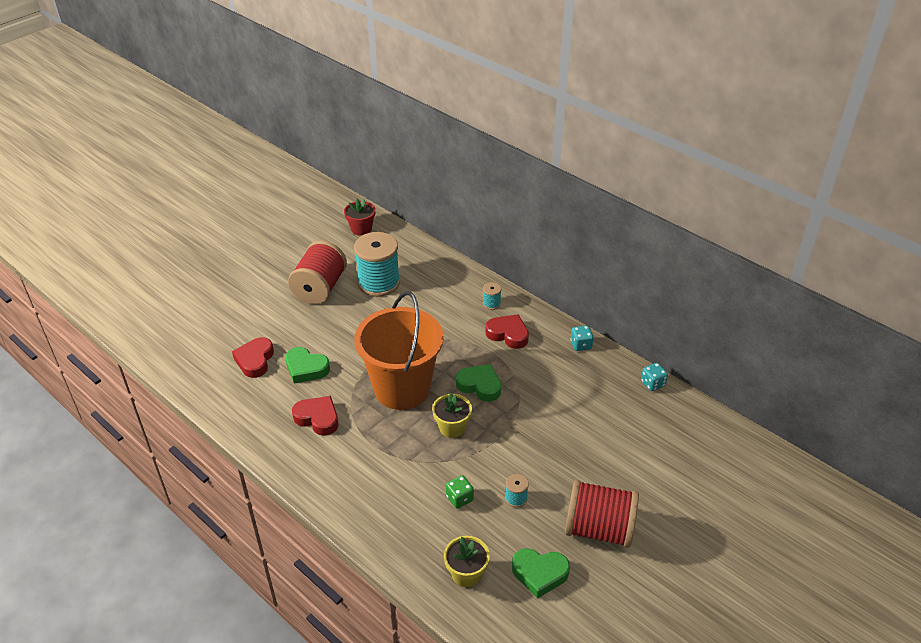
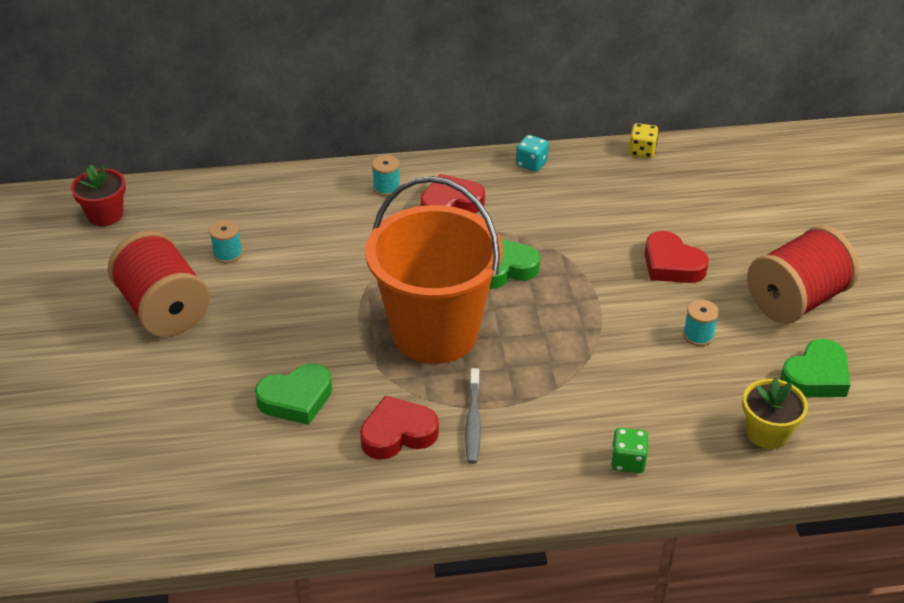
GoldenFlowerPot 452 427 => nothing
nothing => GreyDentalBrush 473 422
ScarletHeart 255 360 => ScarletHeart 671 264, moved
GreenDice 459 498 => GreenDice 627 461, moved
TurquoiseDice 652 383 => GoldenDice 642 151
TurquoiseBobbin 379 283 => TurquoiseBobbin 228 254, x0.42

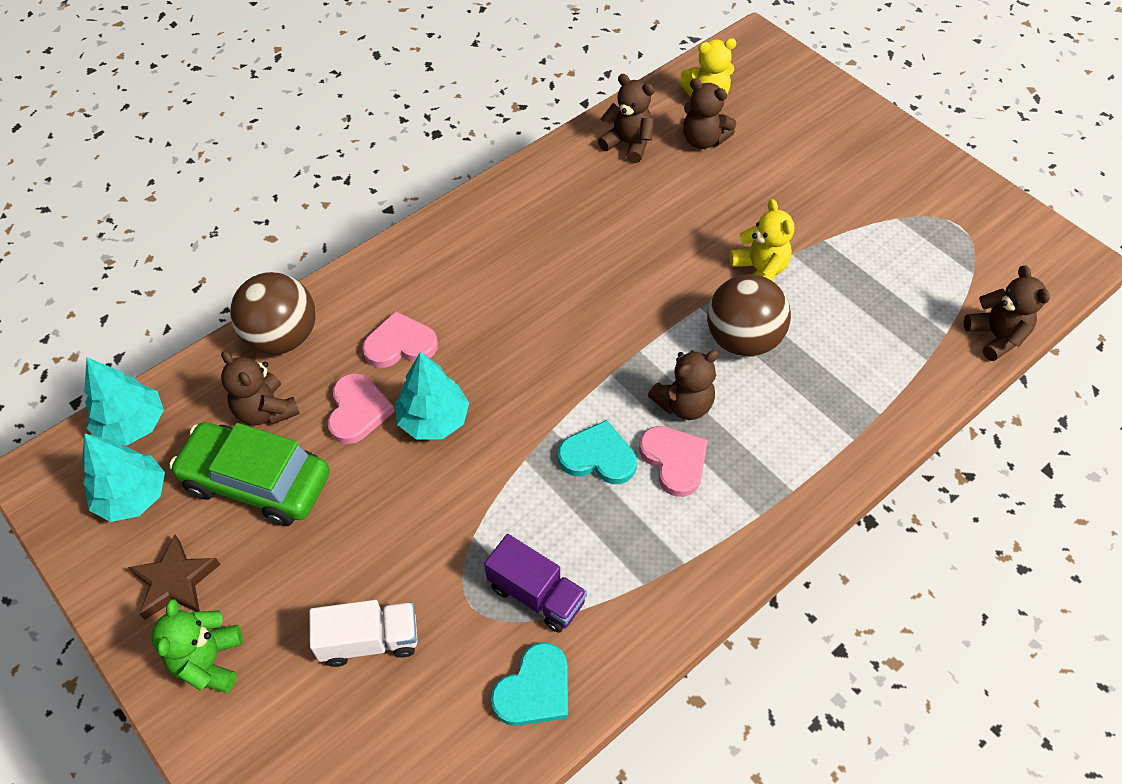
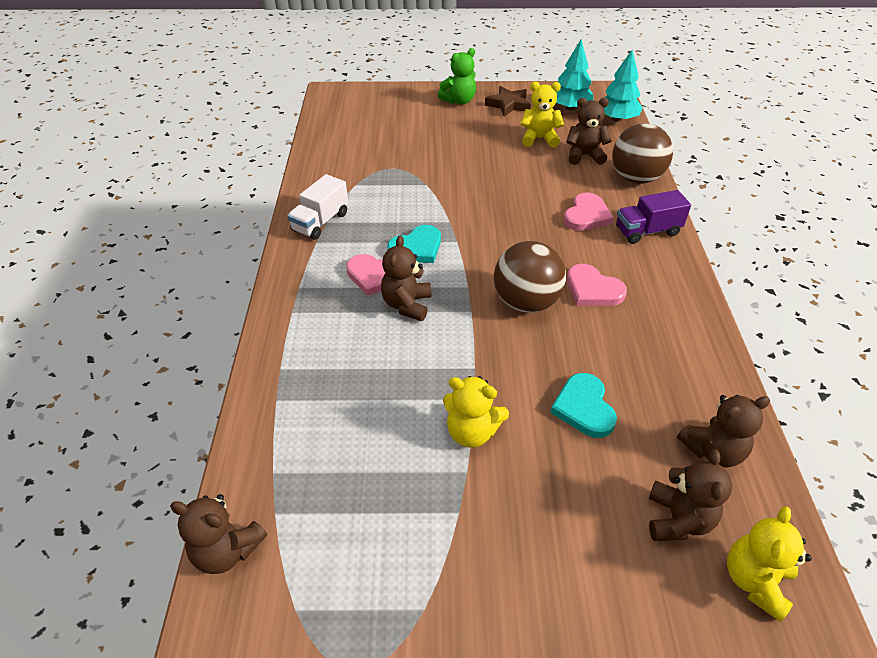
TurquoiseTree 433 420 => nothing
PureWhiteToyTruck 369 640 => PureWhiteToyTruck 320 222, moved
RosePinkHeart 358 411 => RosePinkHeart 593 289, moved
RoyalPurpleToyTruck 536 594 => RoyalPurpleToyTruck 647 231, moved
TurquoiseHeart 534 689 => TurquoiseHeart 584 408, moved
RussetPlayBall 742 340 => RussetPlayBall 526 302, moved
GreenToyCar 256 482 => GoldenTeddyBear 539 139
GreenTeddyBear 209 661 => GreenTeddyBear 459 101, 105 degrees clockwise
RussetTeddyBear 703 140 => RussetTeddyBear 677 519, 120 degrees clockwise

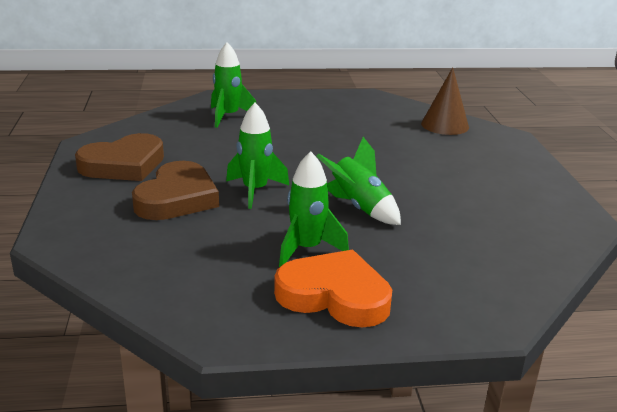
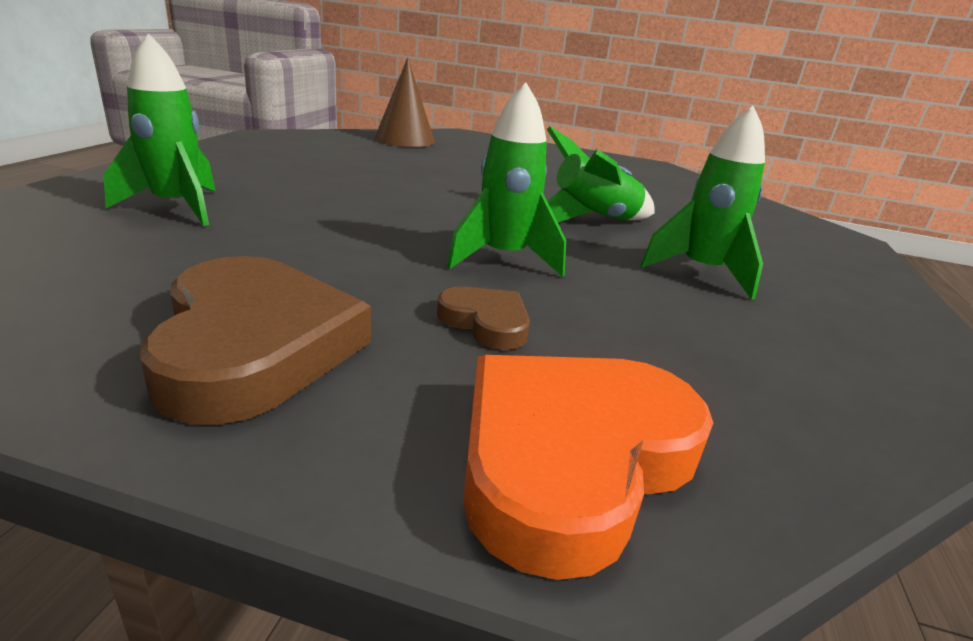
OrangeColouredHeart 334 295 => OrangeColouredHeart 571 459, moved
RussetHeart 177 198 => RussetHeart 486 322, x0.50

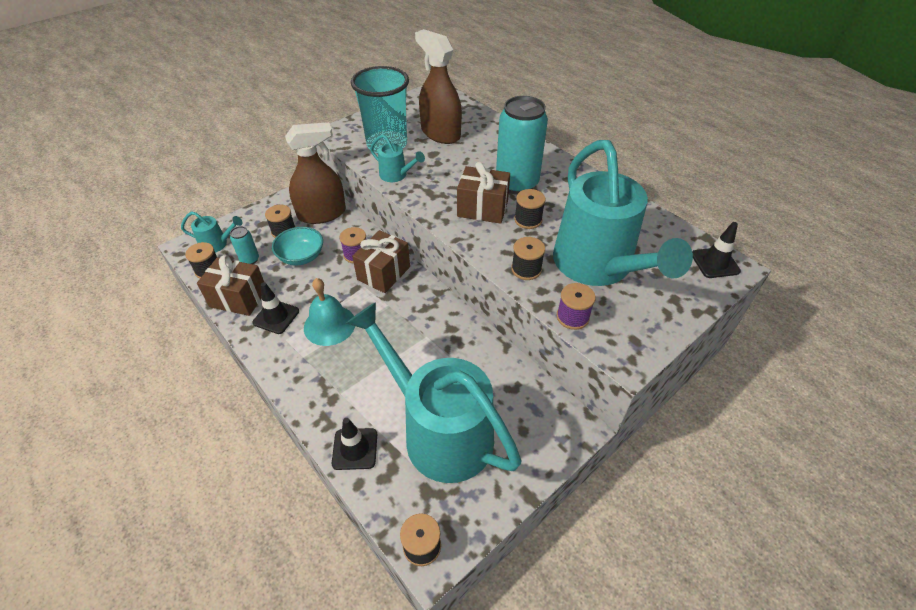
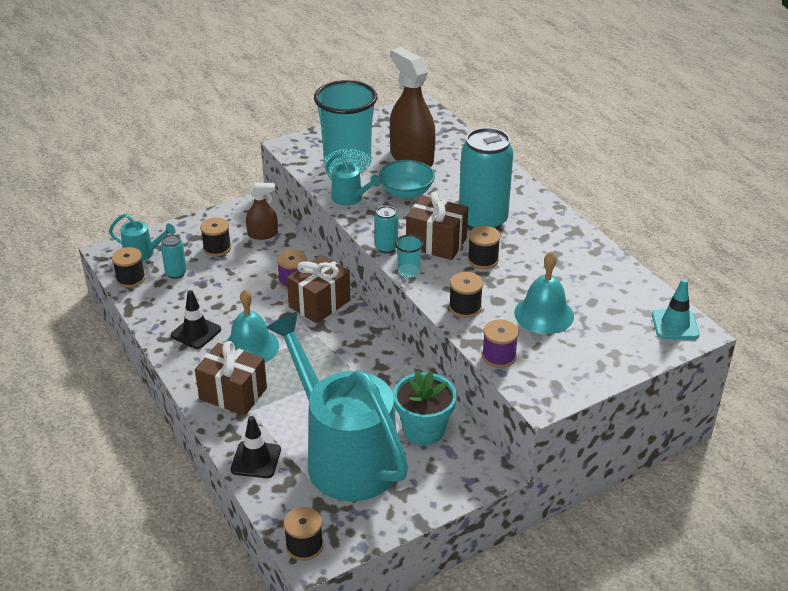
nothing => TurquoiseCan 386 248
nothing => TurquoiseFlowerPot 423 430
nothing => TurquoiseTumbler 408 271
RussetPresent 238 298 => RussetPresent 233 394, moved
TurquoiseBowl 301 256 => TurquoiseBowl 406 192, moved
TurquoiseWateringPot 598 267 => TurquoiseSchoolBell 544 314
JetBlackRoadCone 715 263 => TurquoiseRoadCone 675 325
RussetSprayer 322 214 => RussetSprayer 263 234, x0.53

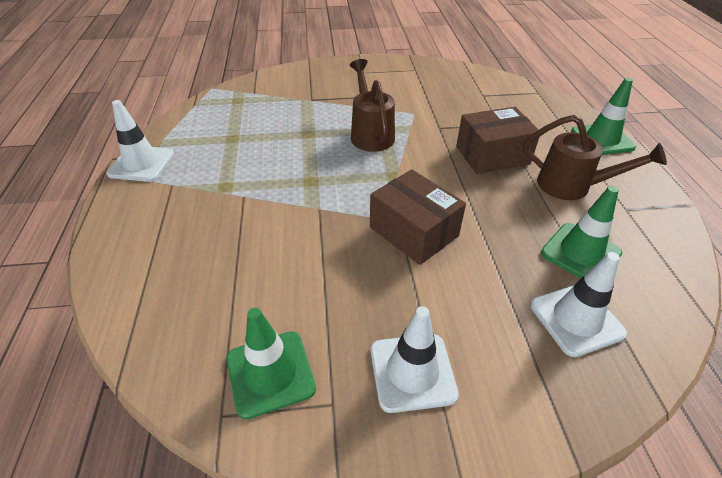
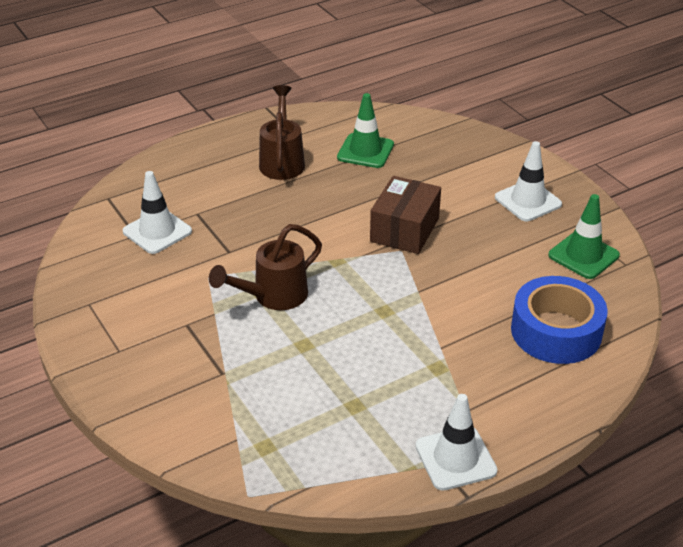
RussetPackage 492 155 => nothing
GreenRoadCone 602 139 => nothing
nothing => BlueRollOfTape 556 331
PureWhiteRoadCone 576 319 => PureWhiteRoadCone 157 231, moved

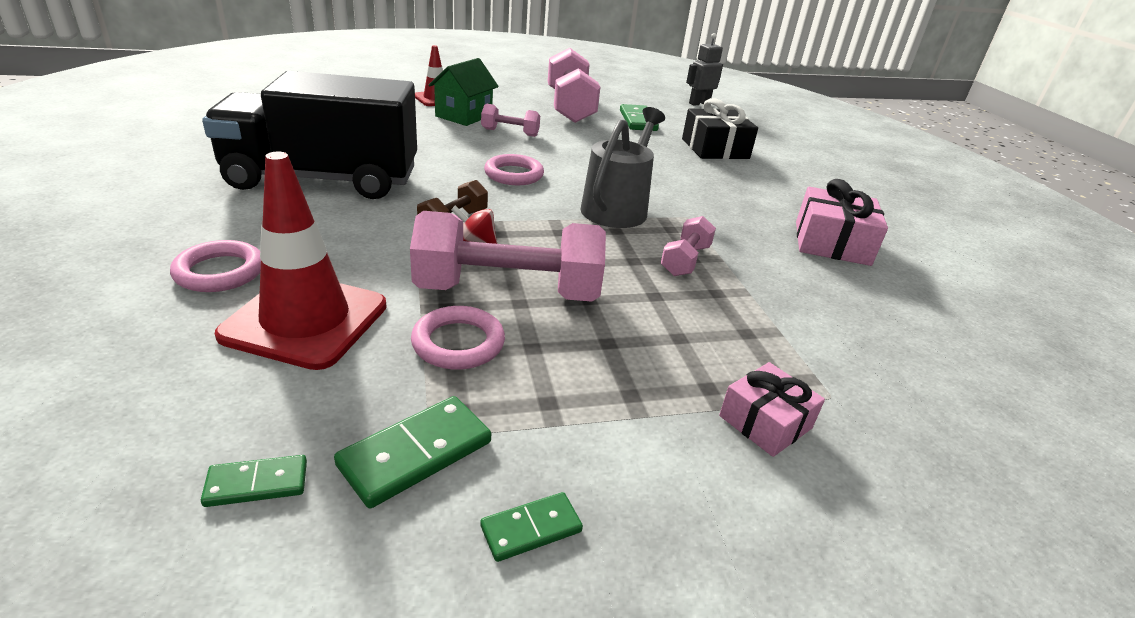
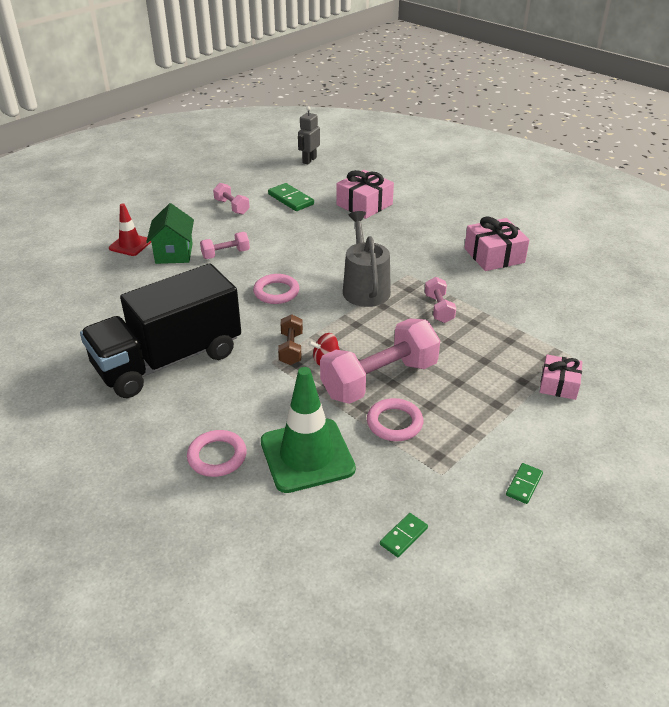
GreenDominoPiece 416 454 => nothing
ScarletRoadCone 305 320 => GreenRoadCone 307 455
JetBlackPresent 715 149 => RosePinkPresent 364 204
RosePinkHandWeight 569 107 => RosePinkHandWeight 232 207, x0.49

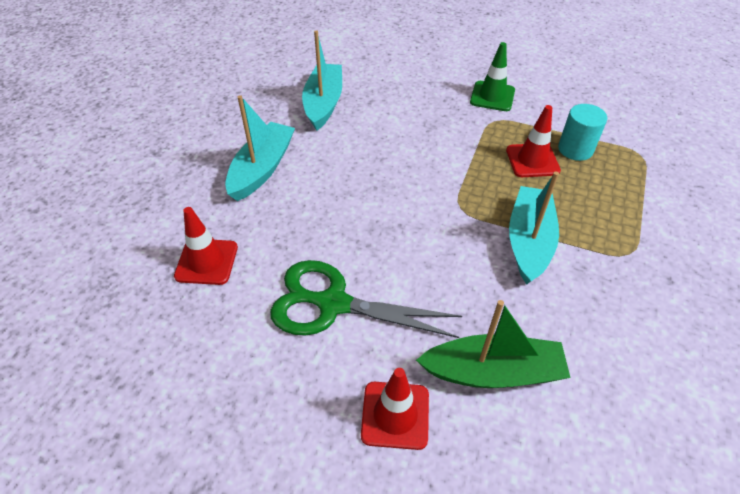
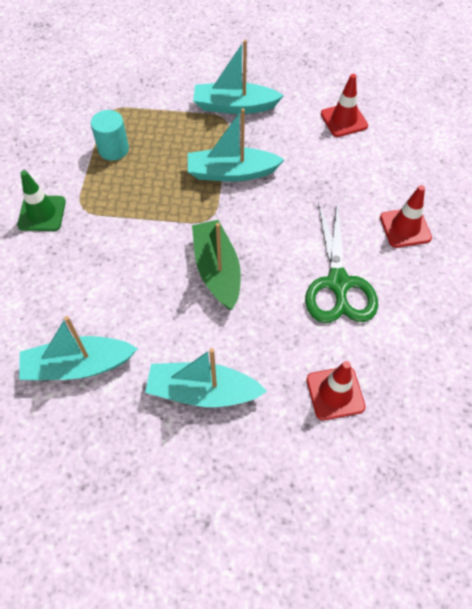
nothing => TurquoiseBoat 234 106
GreenBoat 493 372 => GreenBoat 217 270, moved
ScarletRoadCone 532 160 => ScarletRoadCone 344 120, moved

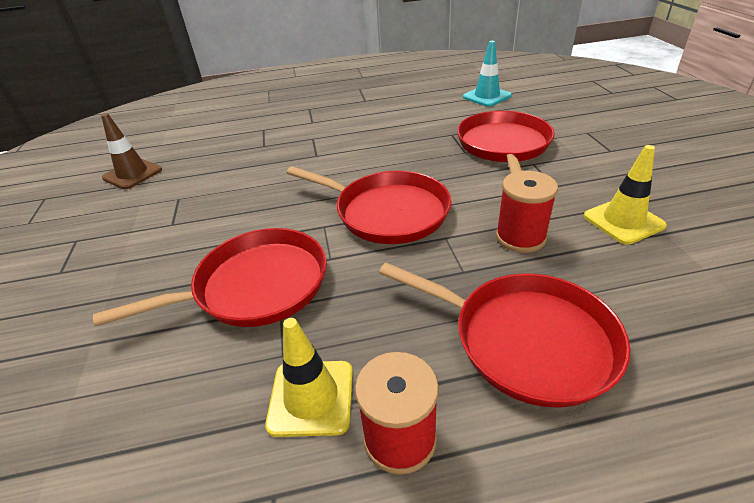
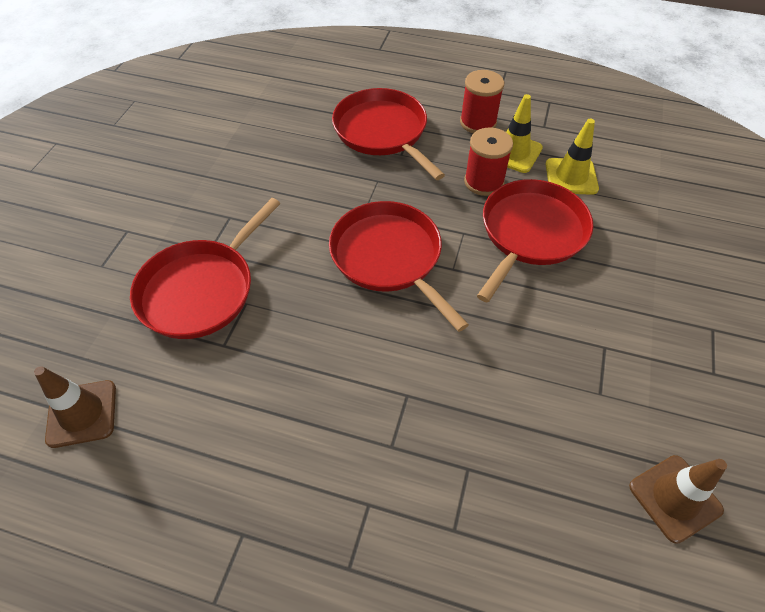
ScarletBobbin 520 237 => ScarletBobbin 484 182, moved
GoldenRoadCone 623 221 => GoldenRoadCone 571 176, moved
TurquoiseRoadCone 487 96 => RussetRoadCone 82 413
ScarletSkillet 255 286 => ScarletSkillet 531 233, 120 degrees clockwise

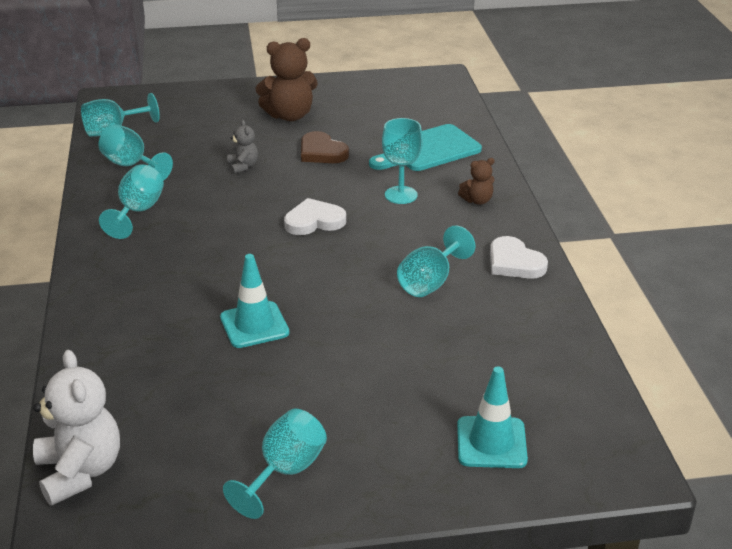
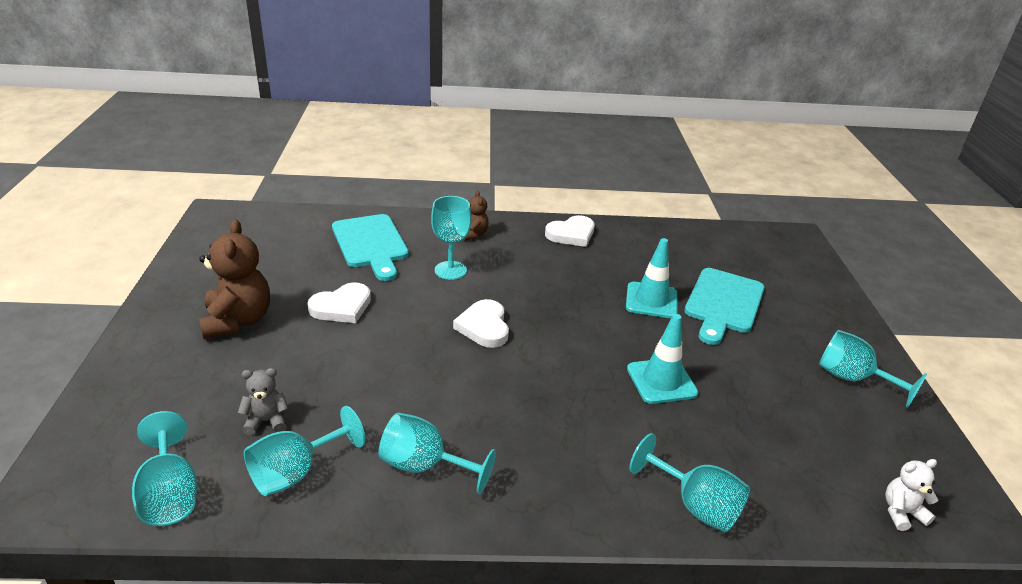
nothing => TurquoiseCuttingBoard 723 303
GreyTeddyBear 243 166 => GreyTeddyBear 266 421, moved
TurquoiseWineGlass 430 282 => TurquoiseWineGlass 695 505, moved
TurquoiseRoadCone 491 443 => TurquoiseRoadCone 651 300, moved
RussetHeart 322 152 => PureWhiteHeart 342 307
PureWhiteTeddyBear 80 471 => PureWhiteTeddyBear 901 513, x0.52

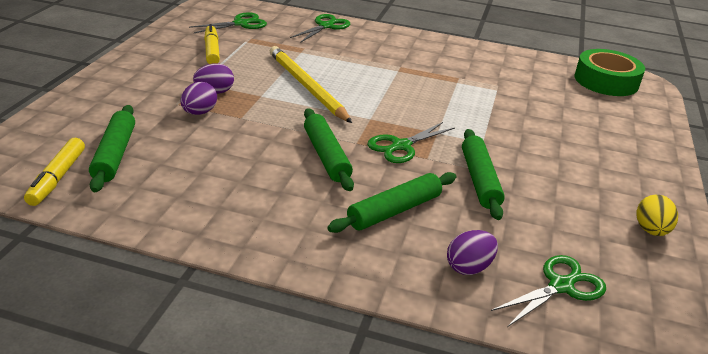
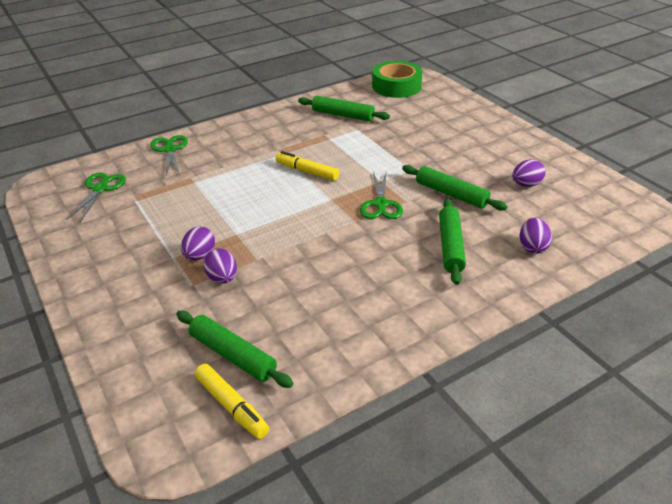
GoldenLeadPencil 306 86 => nothing
GreenShears 561 286 => nothing
GoldenEggShape 651 230 => nothing
nothing => RoyalPurpleEggShape 526 185
GoldenMarker 212 50 => GoldenMarker 307 171, moved
GreenRollingPin 326 156 => GreenRollingPin 343 115, moved

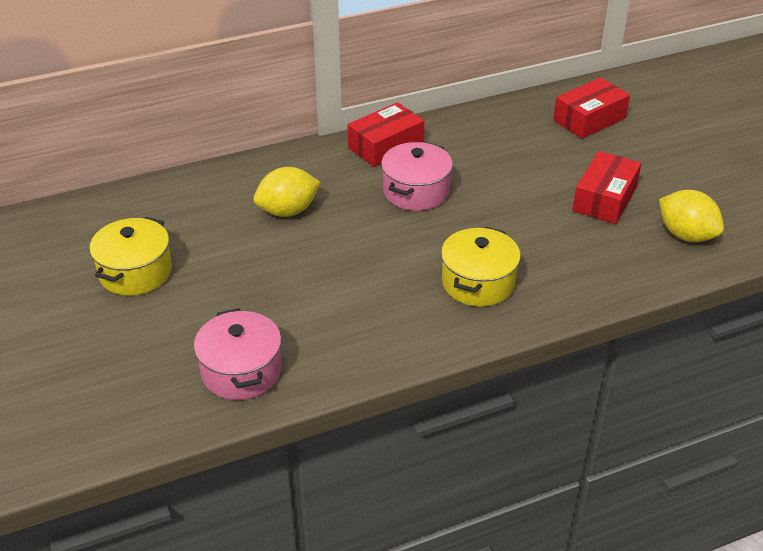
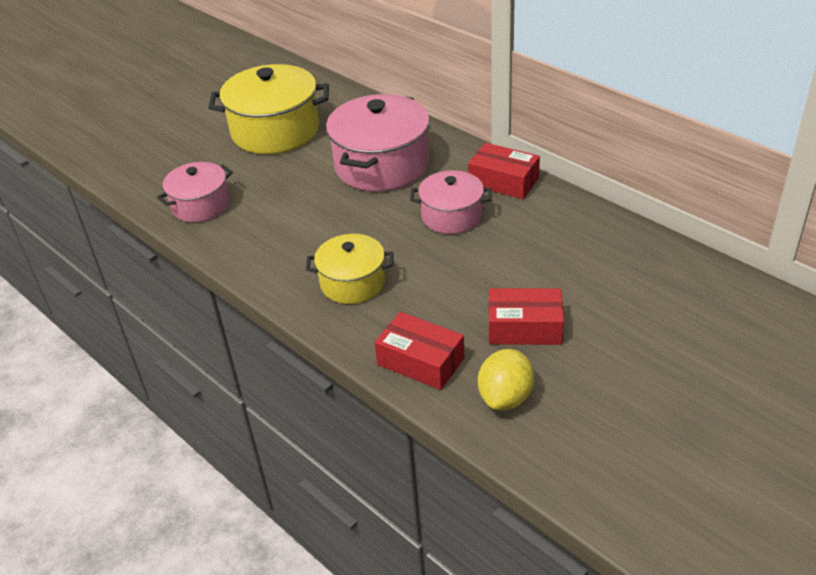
ScarletPackage 589 119 => ScarletPackage 420 361, moved
GoldenToyLemon 288 211 => RosePinkStockpot 381 165
GoldenStockpot 135 272 => GoldenStockpot 275 131, x1.68

